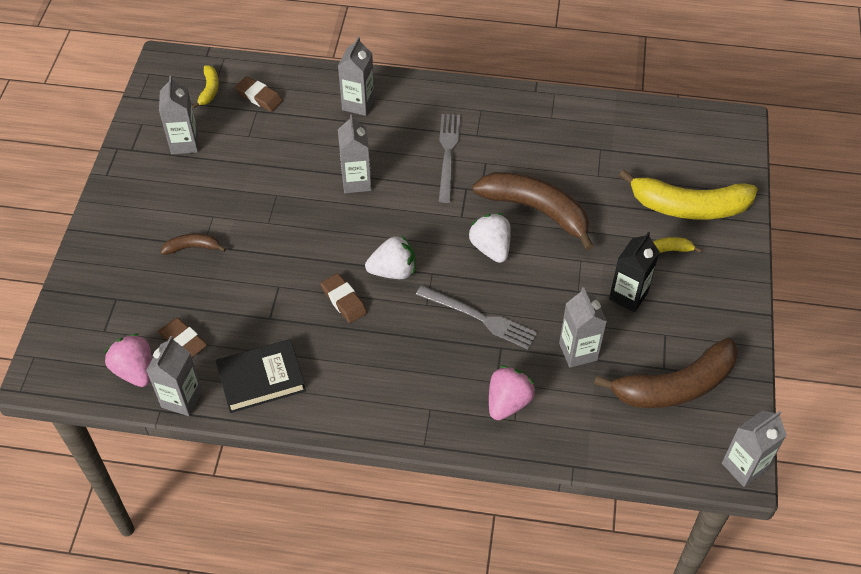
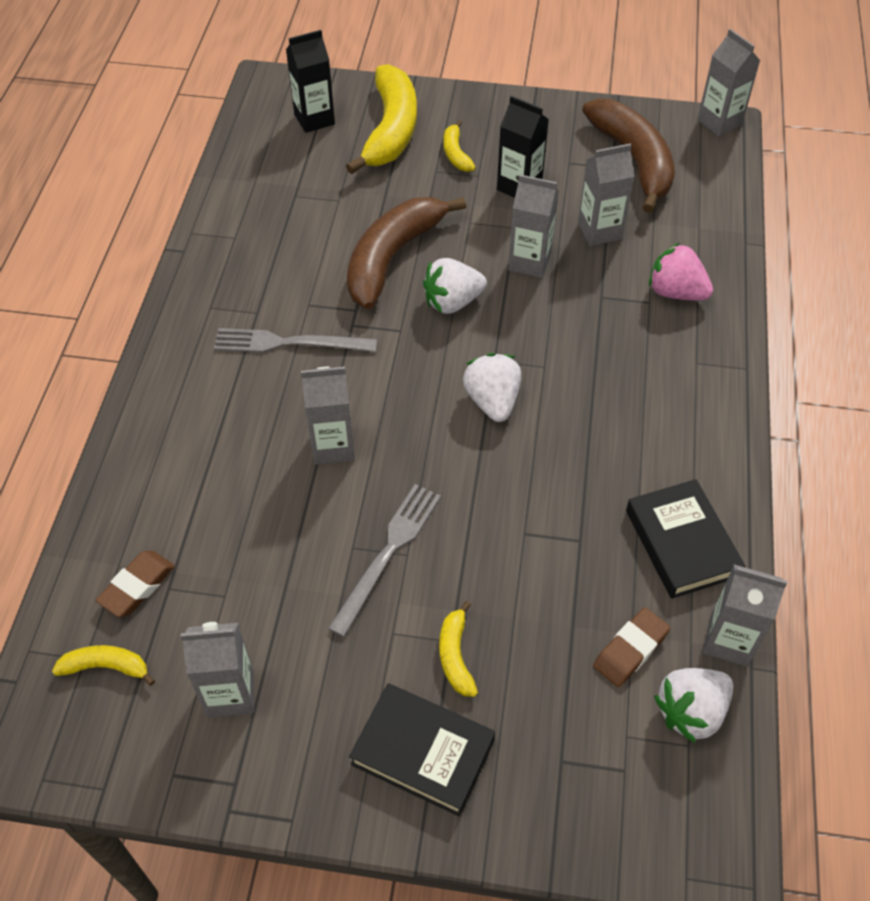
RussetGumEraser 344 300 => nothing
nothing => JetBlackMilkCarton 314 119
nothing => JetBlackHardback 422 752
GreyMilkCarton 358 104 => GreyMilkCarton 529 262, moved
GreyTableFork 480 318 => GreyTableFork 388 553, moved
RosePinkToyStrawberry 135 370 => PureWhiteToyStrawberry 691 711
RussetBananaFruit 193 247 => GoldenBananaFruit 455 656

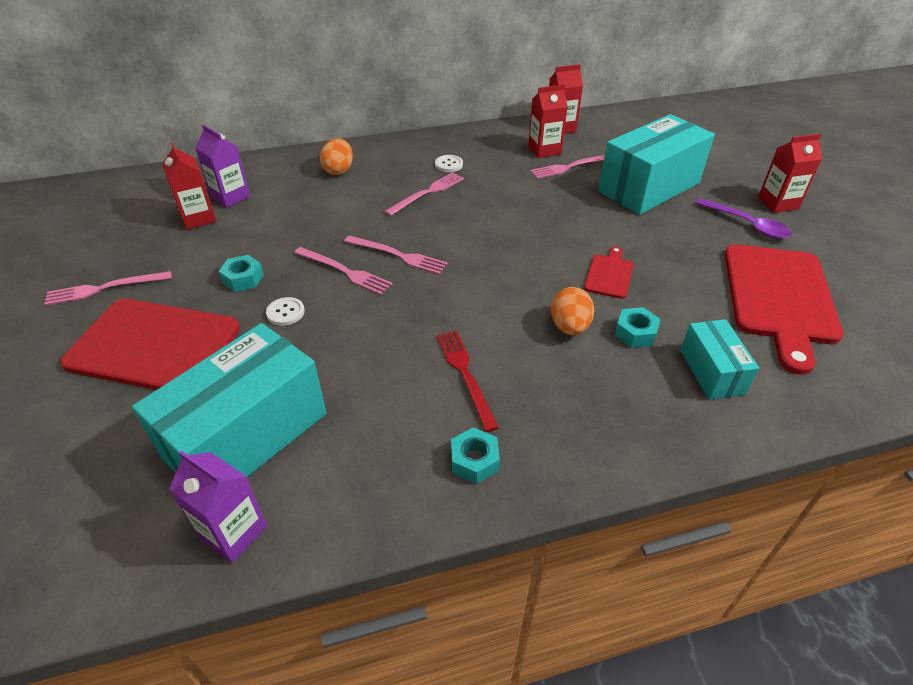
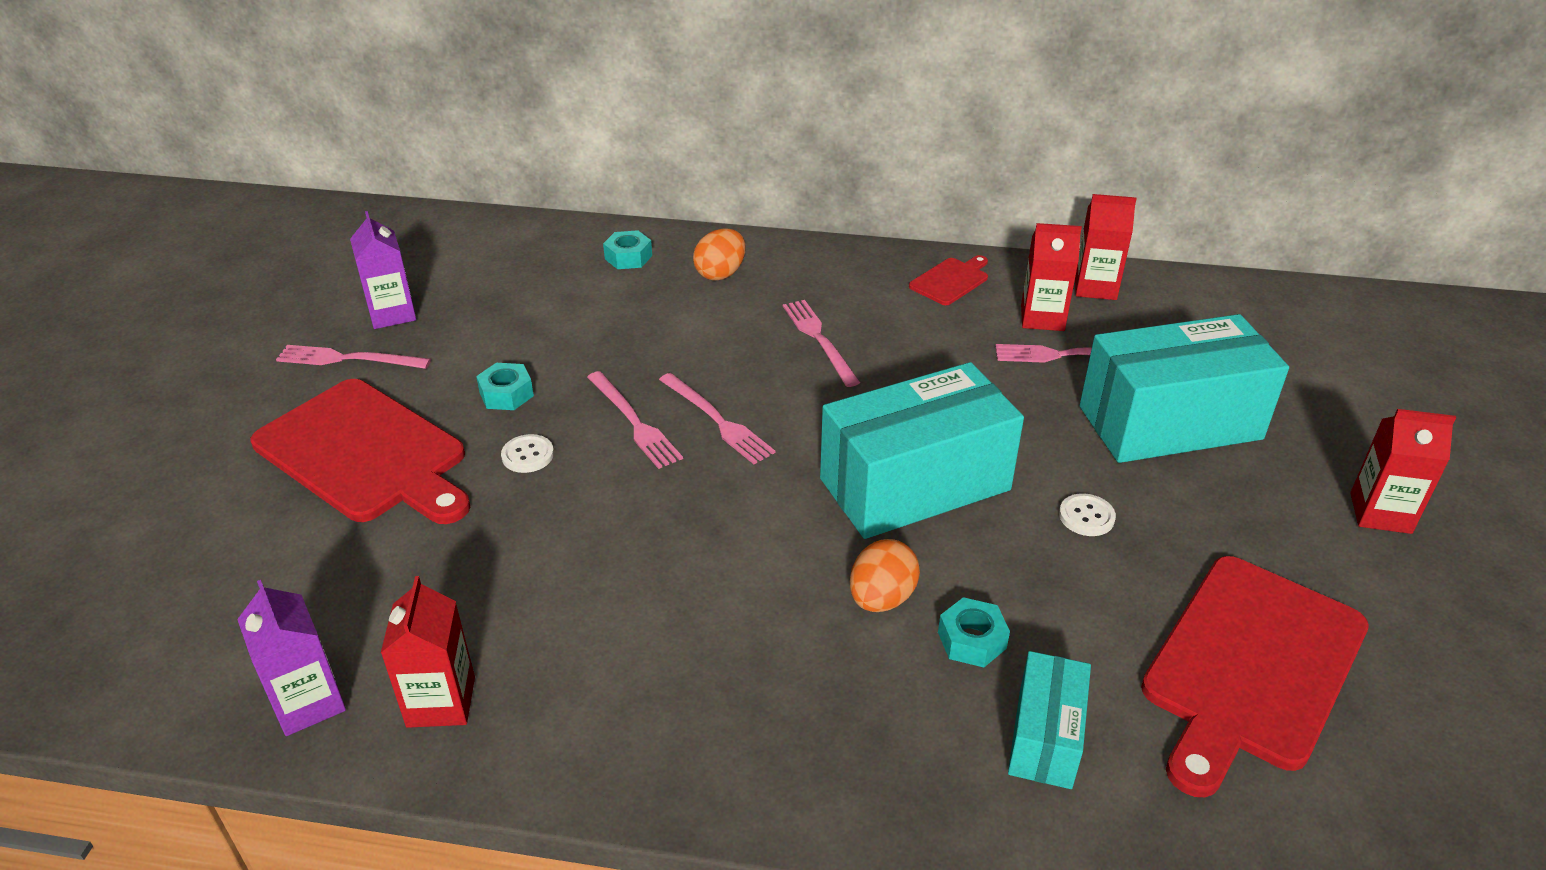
ScarletTableFork 465 375 => nothing
RoyalPurpleTeaspoon 747 224 => nothing
TurquoisePackage 247 436 => TurquoisePackage 915 484, moved
ScarletMilkCarton 198 218 => ScarletMilkCarton 441 702, moved
RoyalPurpleMilkCarton 231 197 => RoyalPurpleMilkCarton 392 314, moved
PureWhiteButton 449 164 => PureWhiteButton 1086 516, moved
TurquoiseHexNut 474 460 => TurquoiseHexNut 628 257, moved
ScarletCuttingBoard 609 274 => ScarletCuttingBoard 951 280, moved
RosePinkTableFork 427 193 => RosePinkTableFork 819 339, 90 degrees counterclockwise

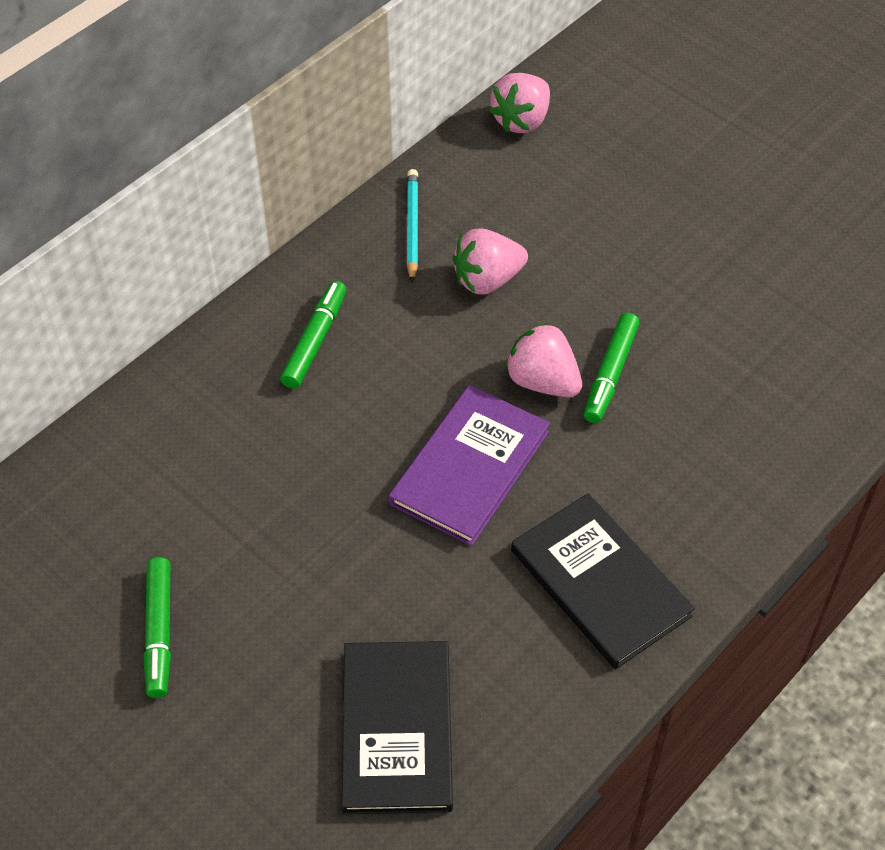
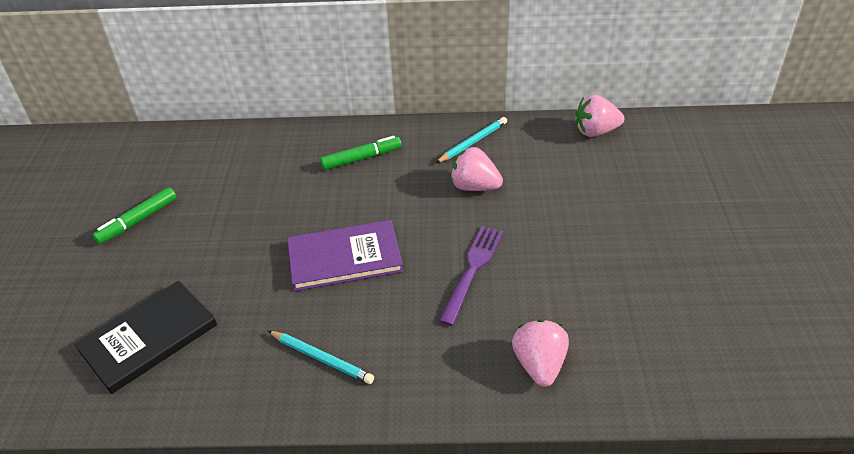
RosePinkToyStrawberry 543 381 => RosePinkToyStrawberry 539 364, moved
JetBlackHardback 599 583 => TurquoiseLeadPencil 322 359
GreenMarker 610 374 => RoyalPurpleTableFork 472 270

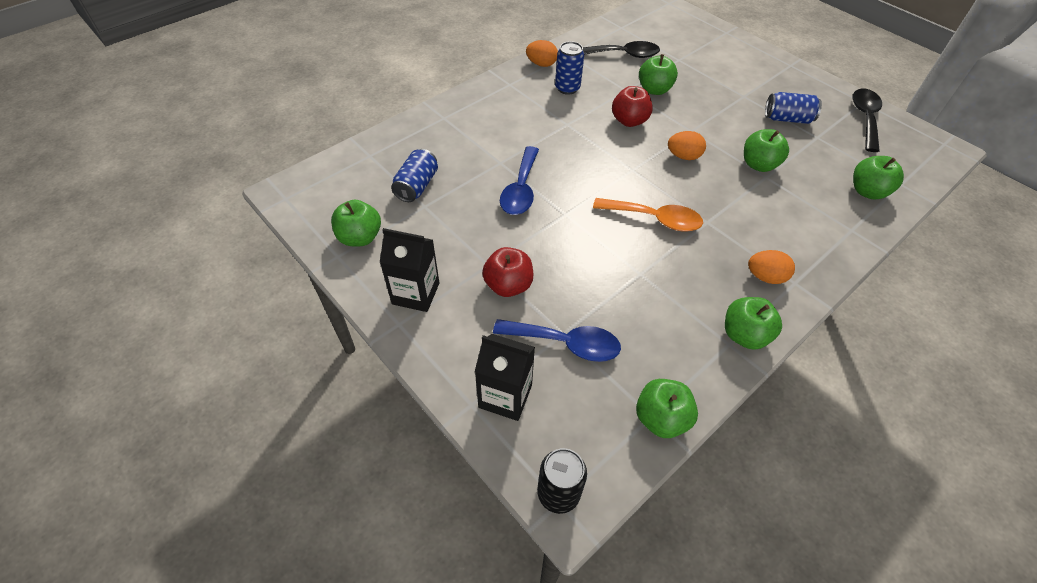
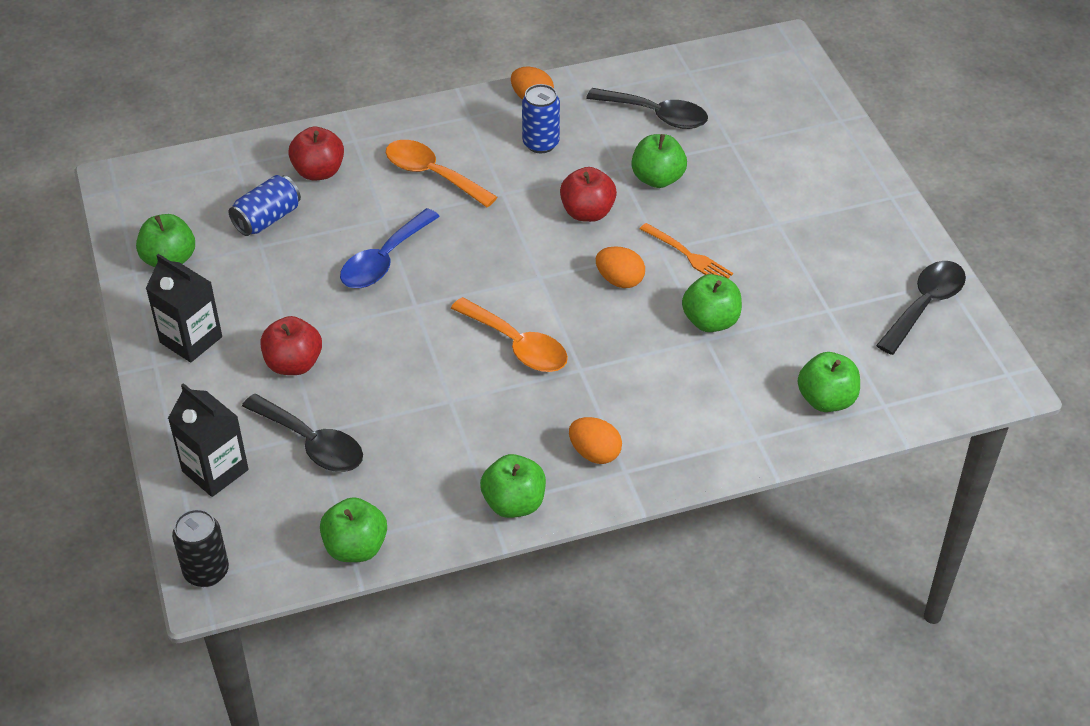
BlueCan 787 119 => nothing
nothing => ScarletApple 318 171
nothing => OrangeColouredTeaspoon 432 174
nothing => OrangeColouredTableFork 688 255
BlueTeaspoon 565 343 => JetBlackTeaspoon 312 443

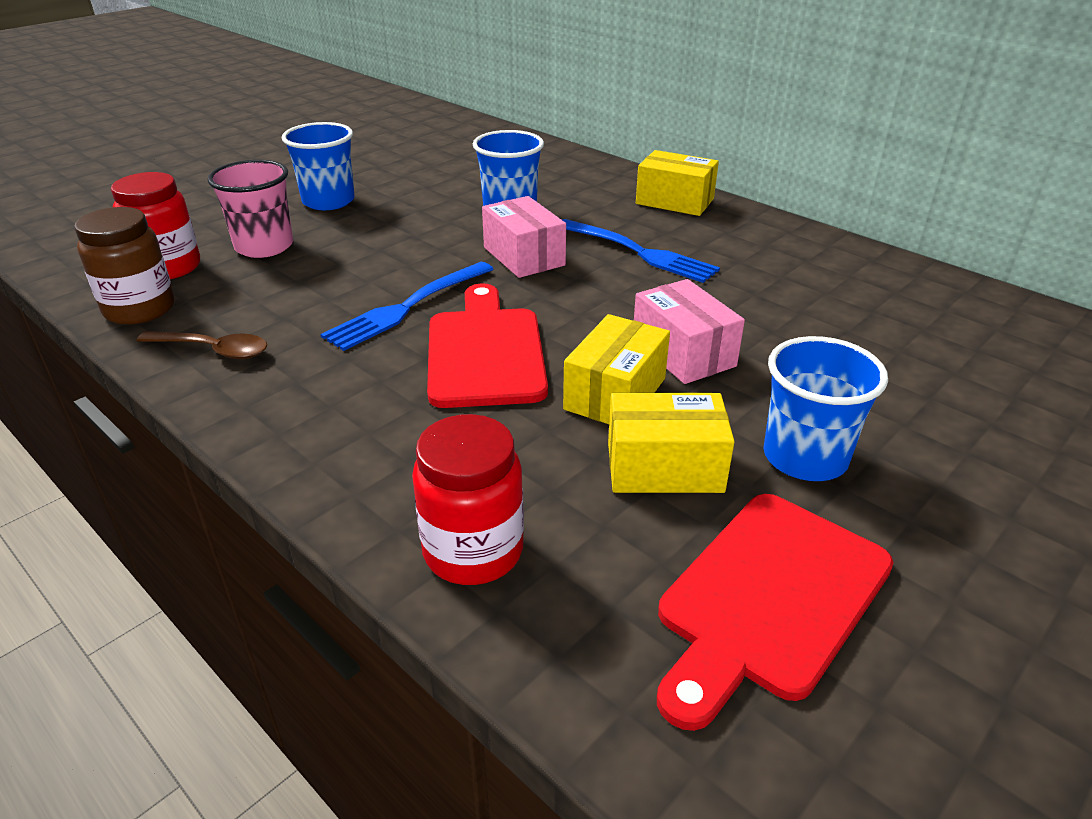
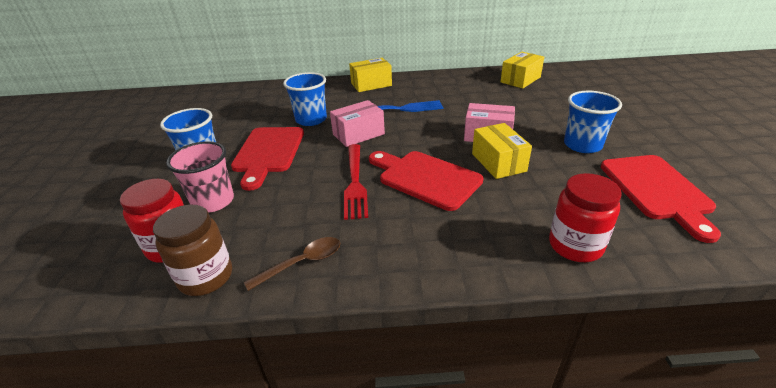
nothing => ScarletCuttingBoard 268 153
GoldenPackage 664 467 => GoldenPackage 520 80, moved
BlueTableFork 407 307 => ScarletTableFork 355 182
RosePinkPackage 524 256 => RosePinkPackage 358 134, 45 degrees counterclockwise

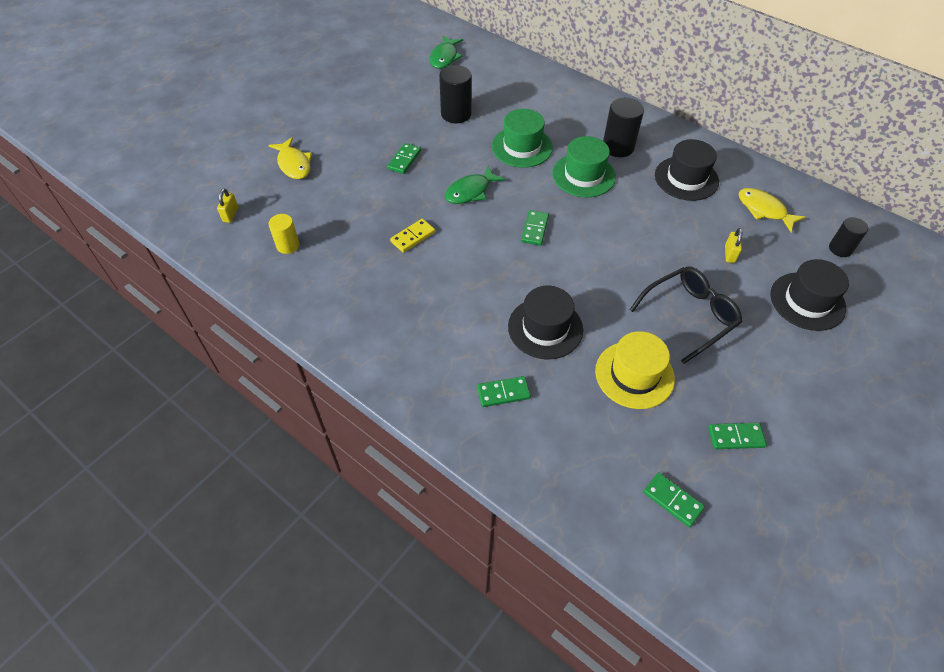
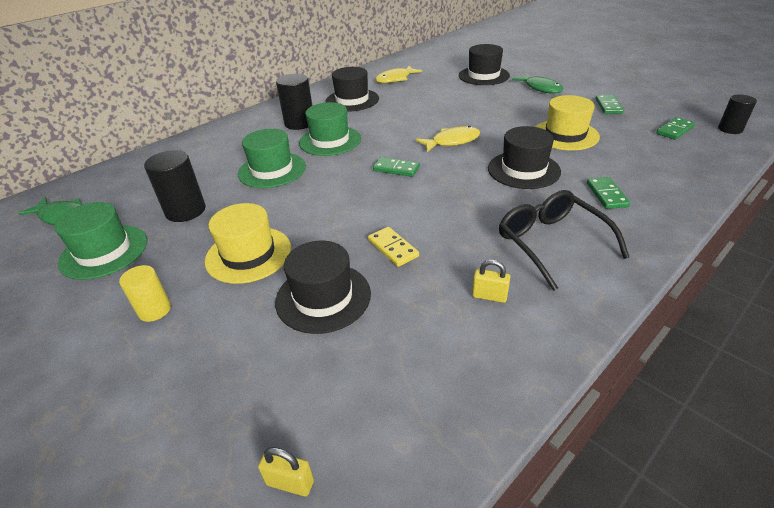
nothing => GreenTallHat 104 251
nothing => JetBlackTallHat 323 297
GoldenToyFish 294 164 => GoldenToyFish 452 141, moved
GoldenCylinder 288 245 => GoldenCylinder 154 310, moved
GreenToyFish 470 191 => GreenToyFish 540 88, moved
JetBlackSpectacles 689 316 => JetBlackSpectacles 551 243, moved
GoldenSmallLock 729 254 => GoldenSmallLock 489 296, moved
JetBlackCylinder 840 249 => JetBlackCylinder 730 129, moved
GreenDominoPiece 404 160 => GoldenTallHat 248 254

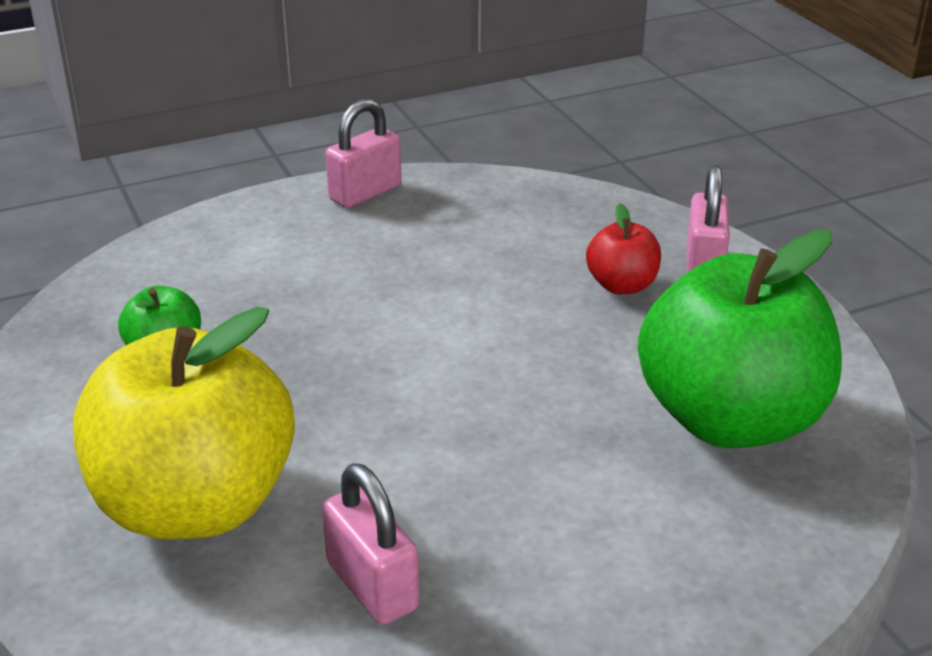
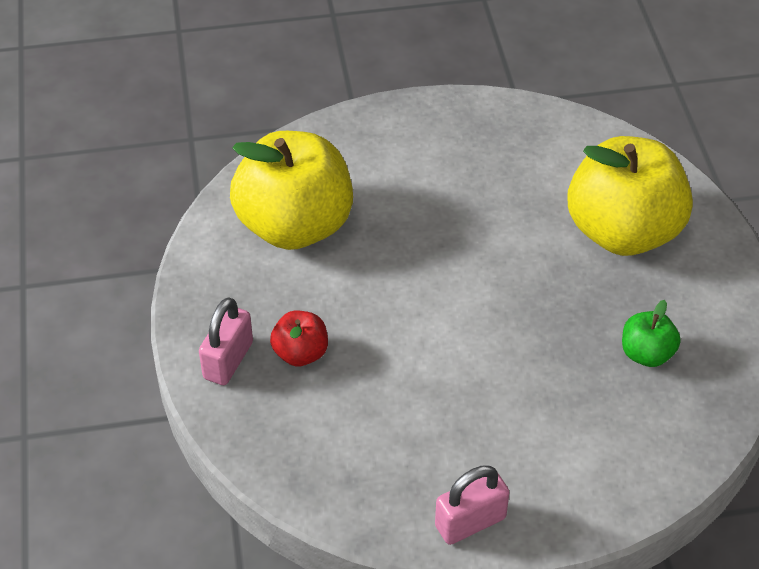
RosePinkSmallLock 372 586 => nothing
GreenApple 730 420 => GoldenApple 295 226

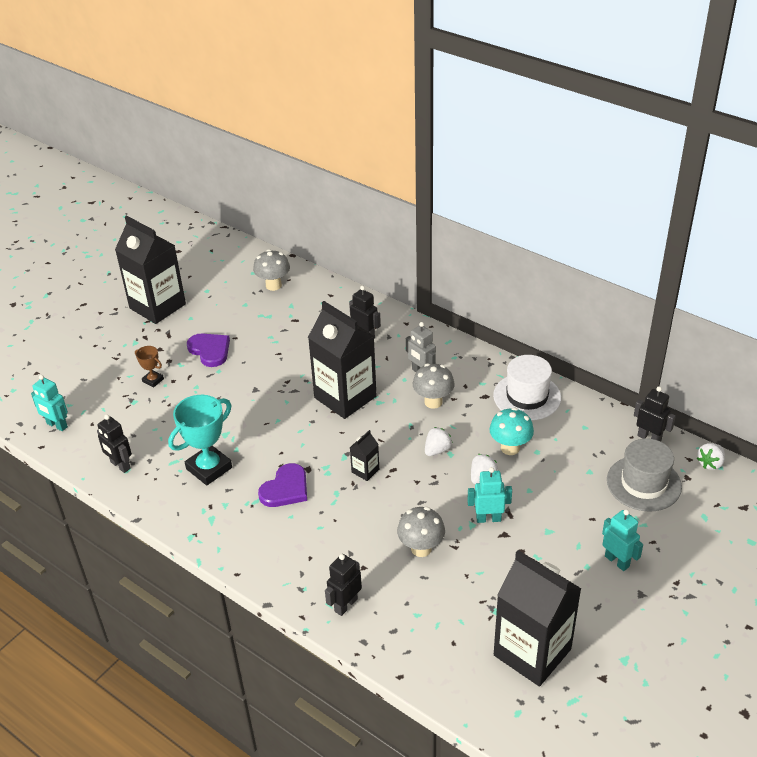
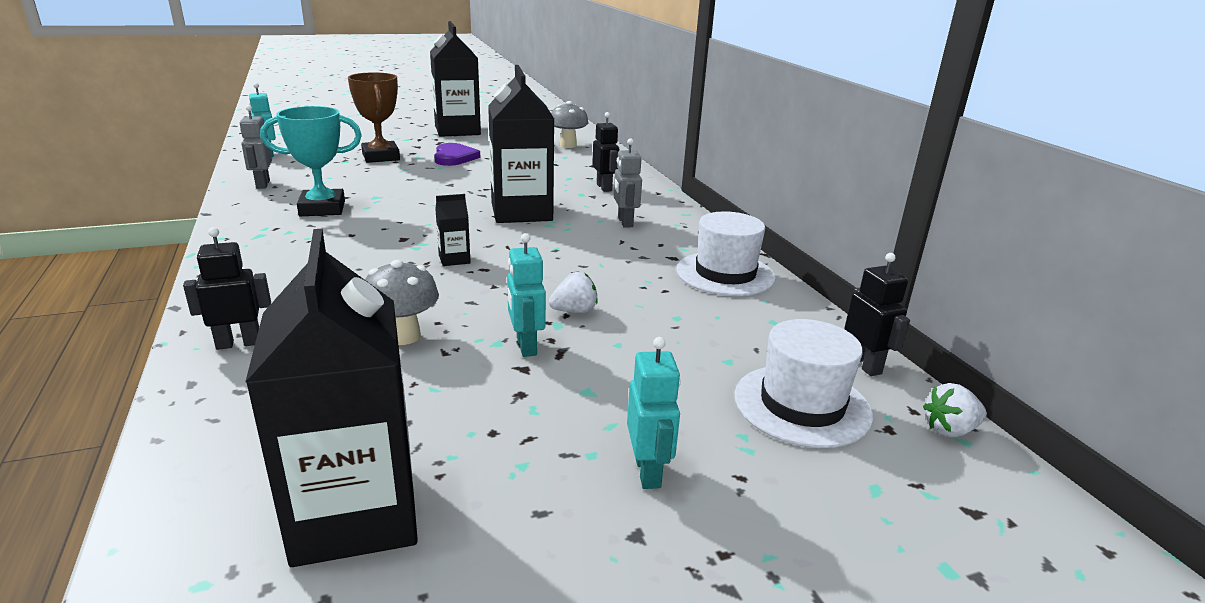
RoyalPurpleHeart 285 489 => nothing
GreyFungus 433 402 => nothing
PureWhiteToyStrawberry 437 450 => nothing
TurquoiseFungus 510 448 => nothing
JetBlackRobotFigure 120 465 => GreyRobotFigure 262 184
GreyTallHat 643 483 => PureWhiteTallHat 802 405
TurquoiseRobotFigure 488 518 => TurquoiseRobotFigure 526 346, 135 degrees counterclockwise
RussetTrophy 153 380 => RussetTrophy 381 157, x1.99

